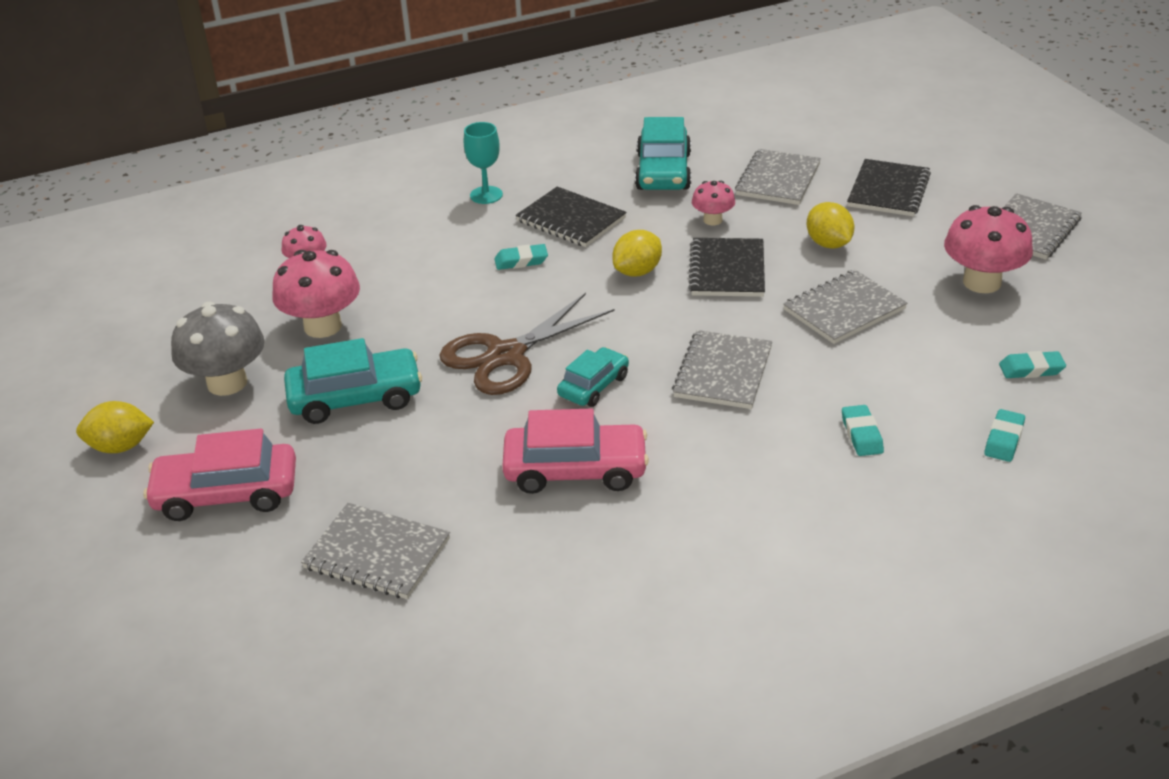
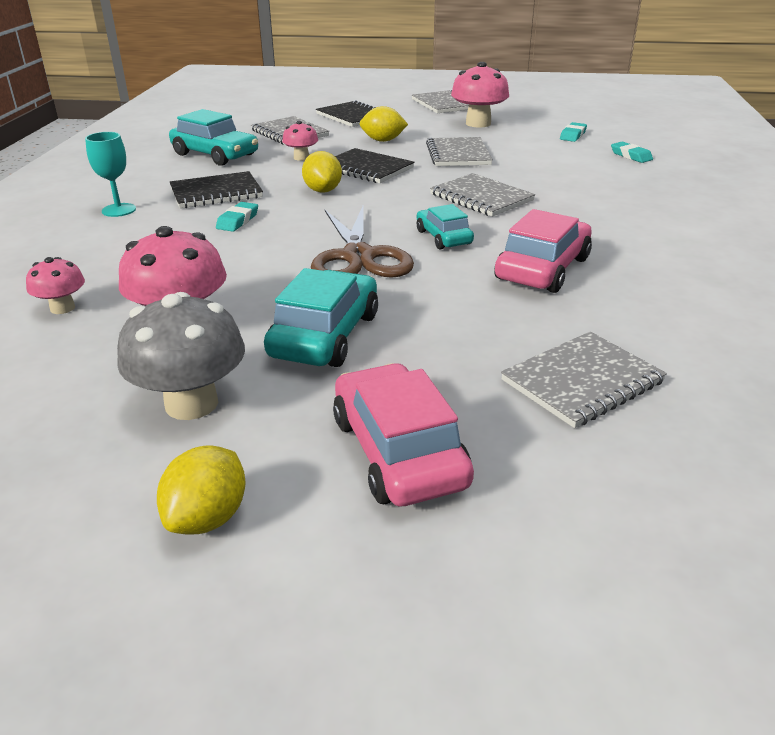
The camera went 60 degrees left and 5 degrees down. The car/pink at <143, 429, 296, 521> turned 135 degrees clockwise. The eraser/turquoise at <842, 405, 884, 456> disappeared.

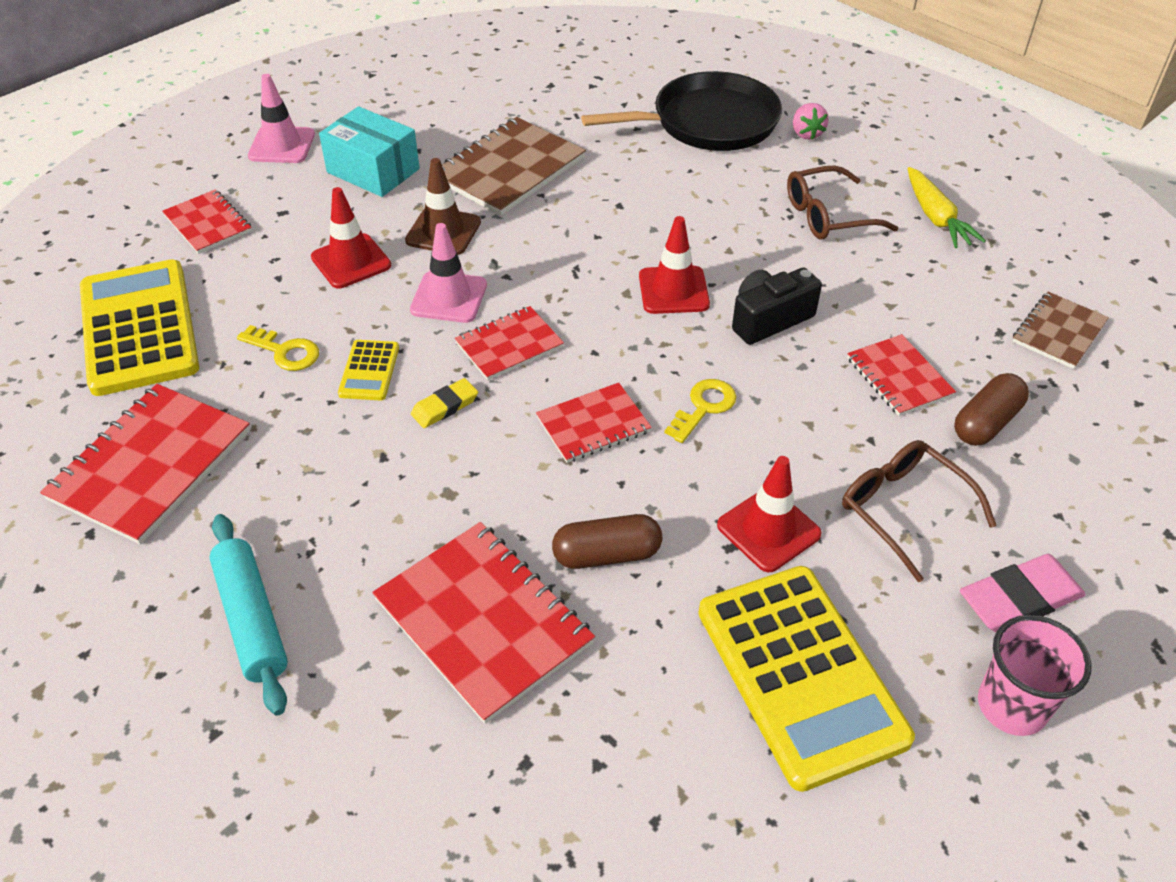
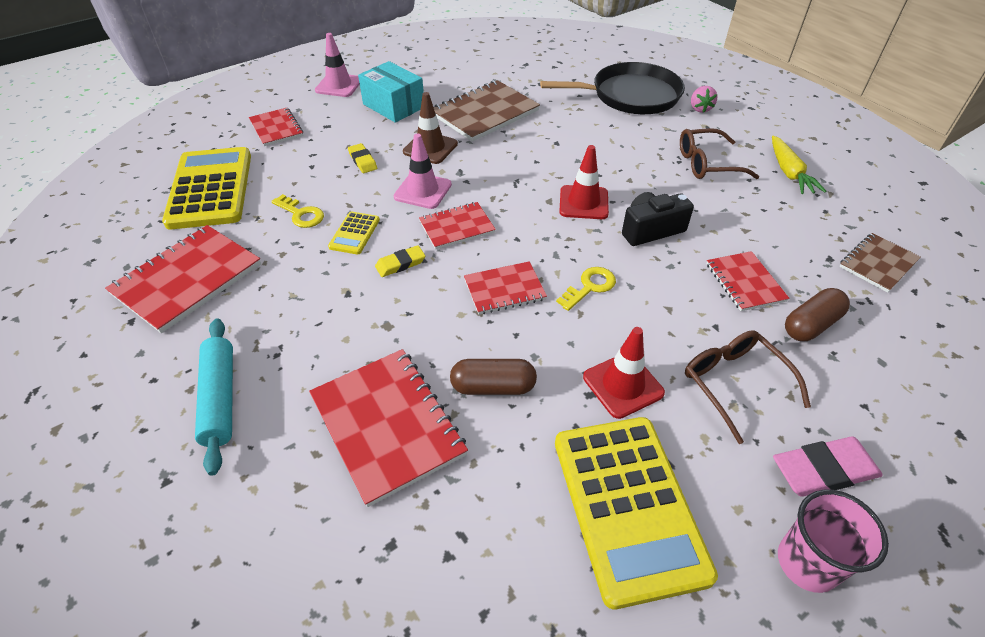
The camera went 10 degrees right and 0 degrees up. The traffic cone/red at <311, 187, 391, 288> was replaced by the eraser/yellow at <348, 143, 377, 173>.

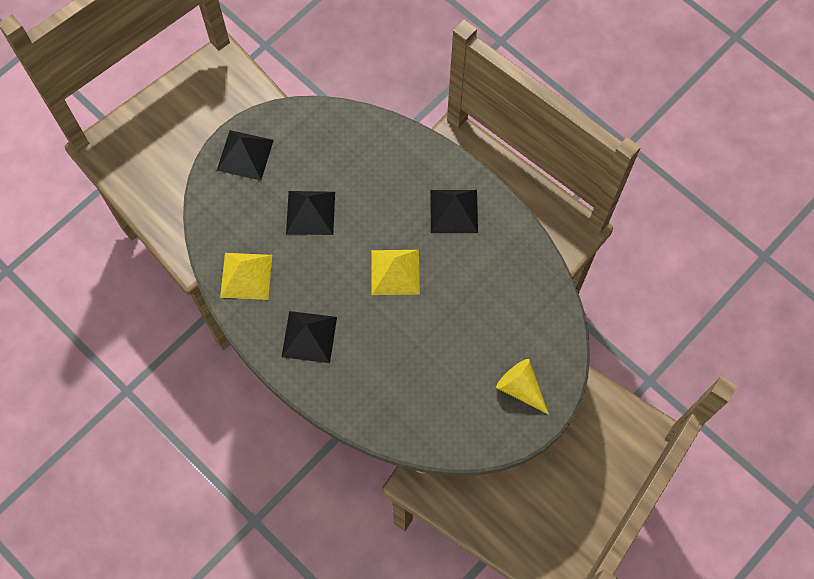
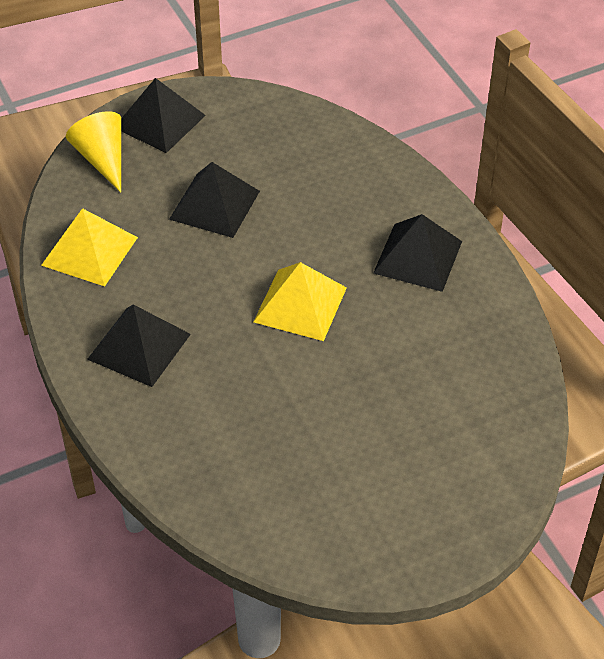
The camera went 20 degrees right and 20 degrees down. The cone/yellow moved from <496, 359, 549, 414> to <66, 111, 121, 193>.

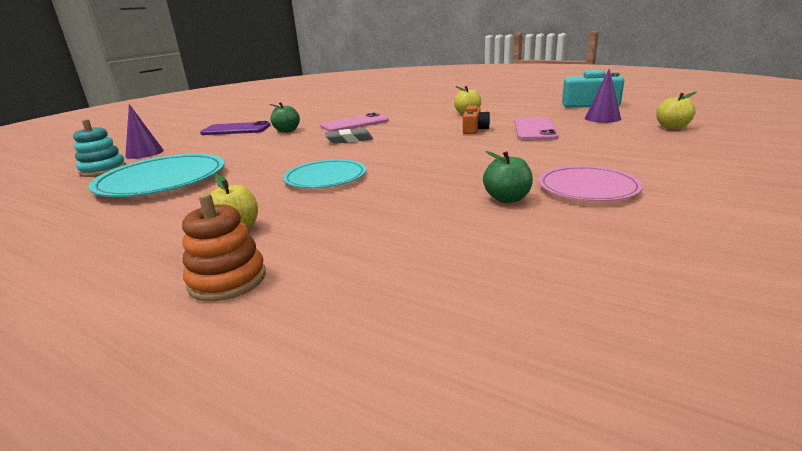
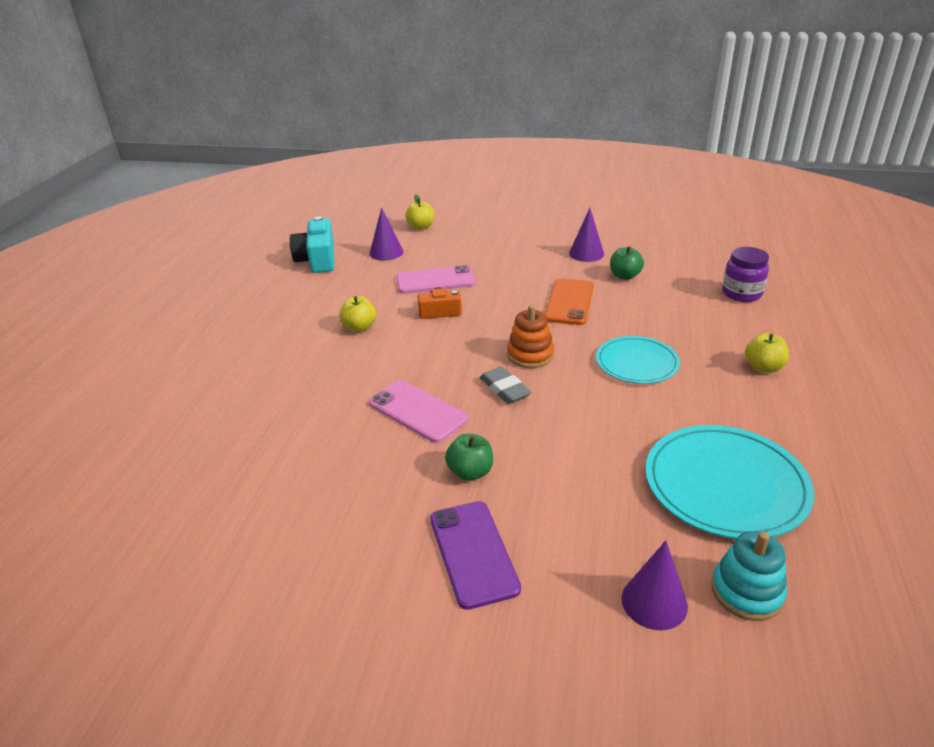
The camera went 110 degrees left and 10 degrees up. The stacking toy/orange moved from <182, 193, 266, 302> to <507, 305, 554, 368>. The plate/pink at <539, 166, 643, 201> was replaced by the cone/purple at <569, 208, 604, 262>. The phone/orange at <545, 278, 594, 325> appeared. The jar/purple at <722, 247, 769, 302> appeared.

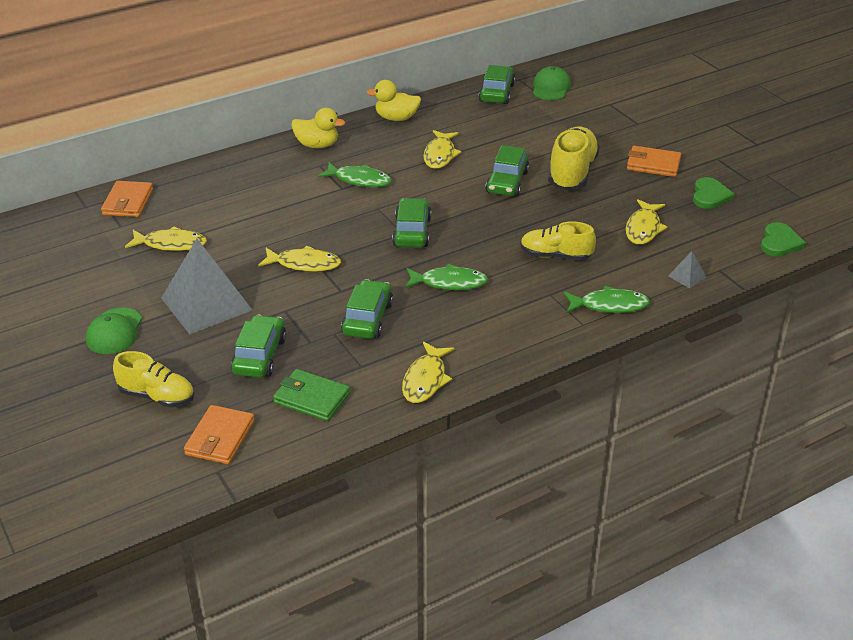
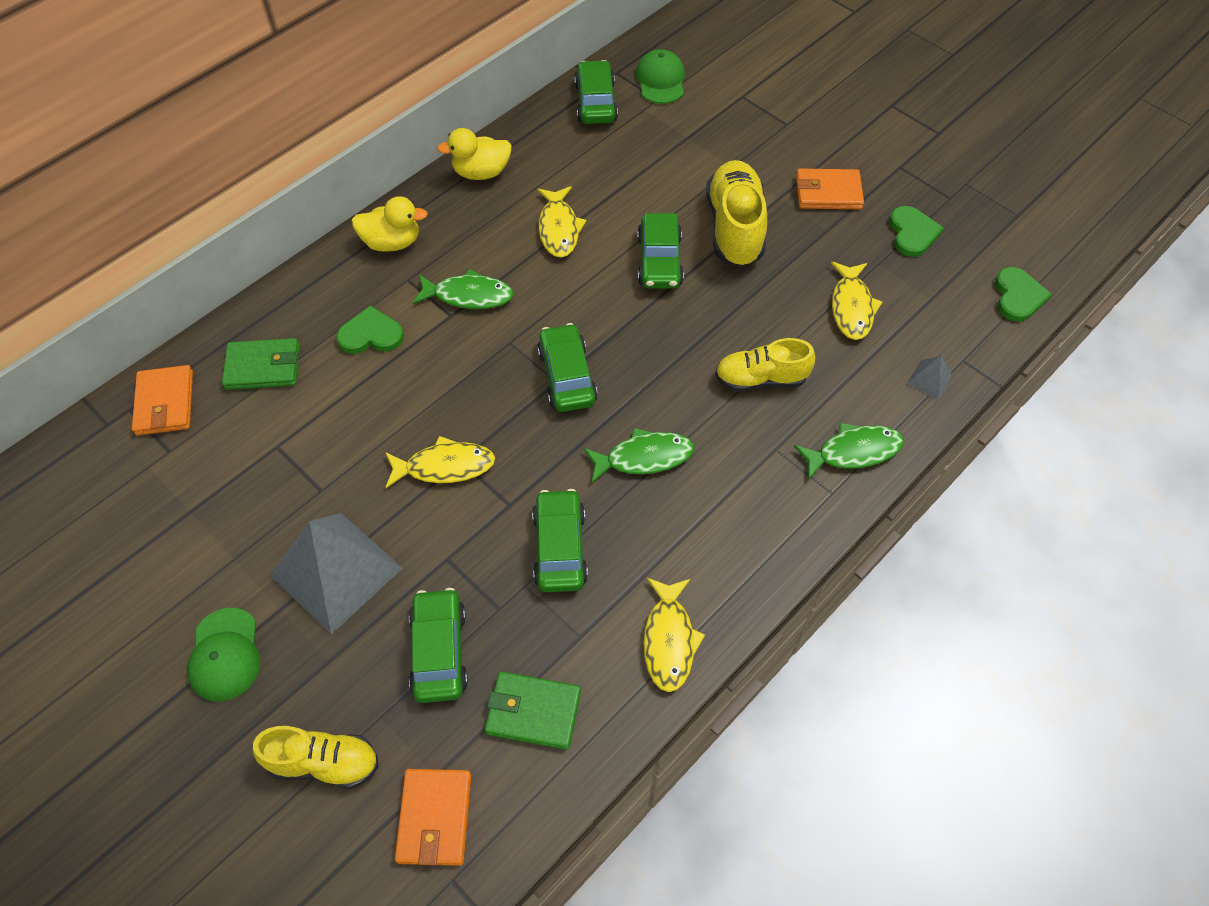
The camera went 15 degrees left and 20 degrees up. The fish/yellow at <125, 226, 207, 251> disappeared. The wallet/green at <222, 338, 299, 390> appeared. The heart/green at <336, 305, 404, 354> appeared.

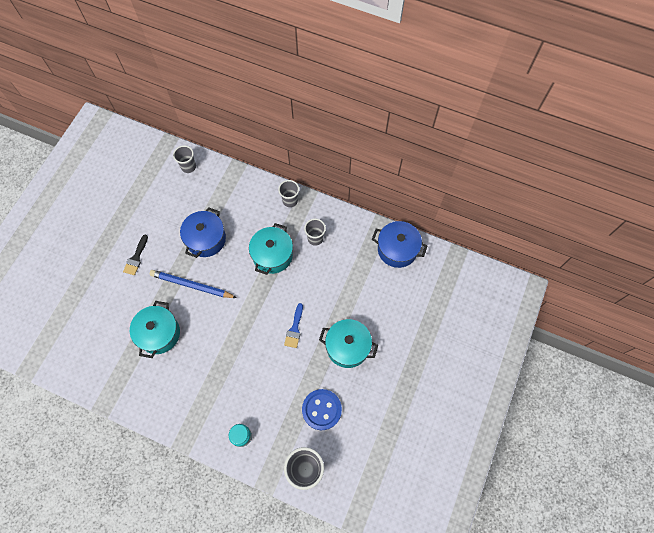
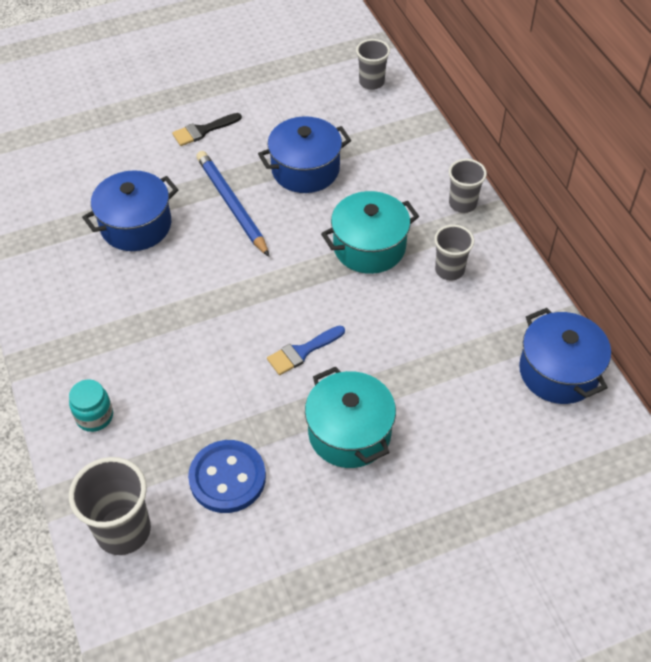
The camera went 45 degrees right and 15 degrees down. The pot/turquoise at <130, 301, 180, 358> became the pot/blue at <82, 170, 179, 251>.

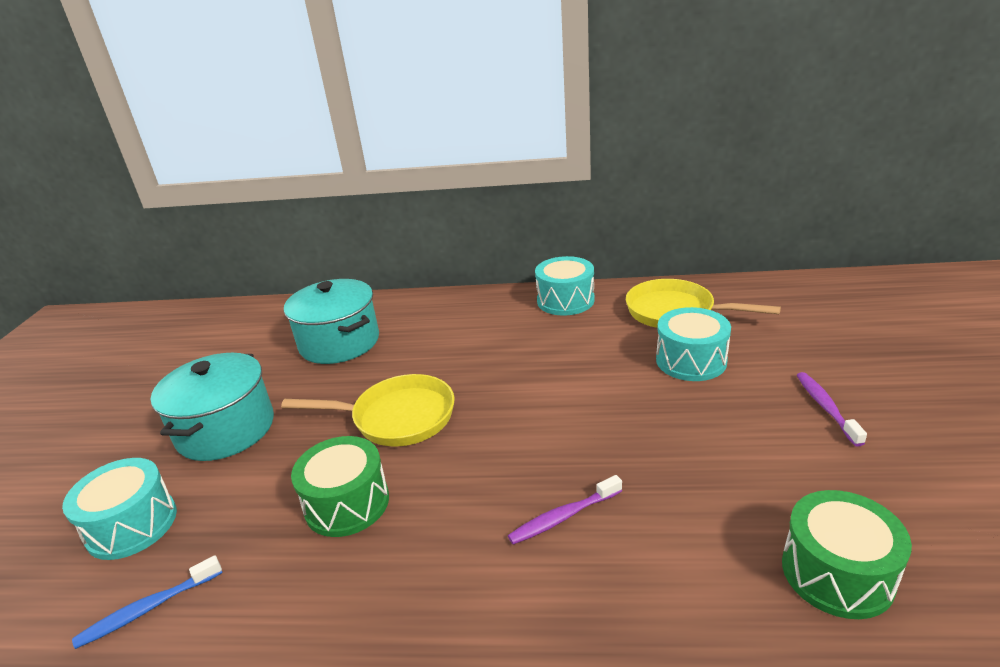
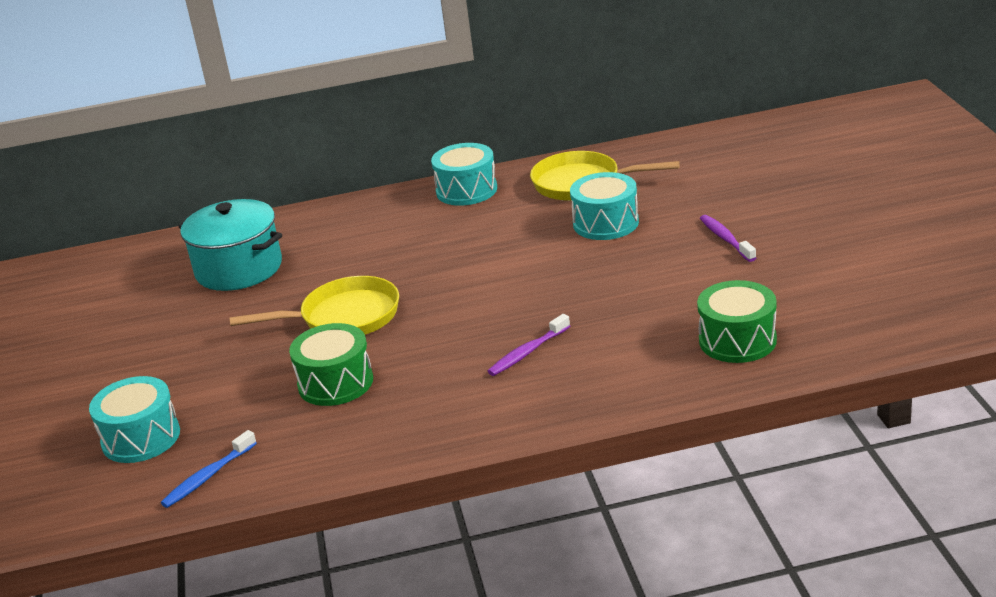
The camera went 15 degrees left and 0 degrees up. The pot/turquoise at <151, 353, 274, 461> disappeared.

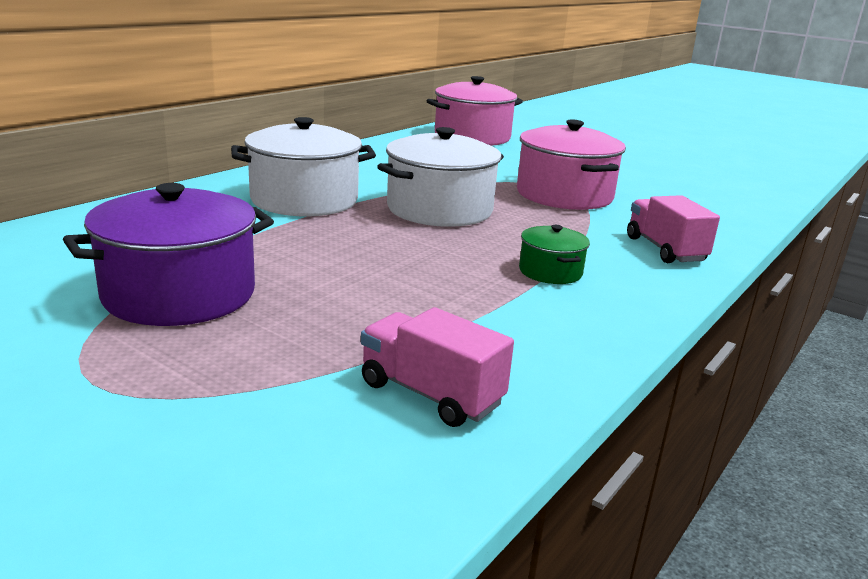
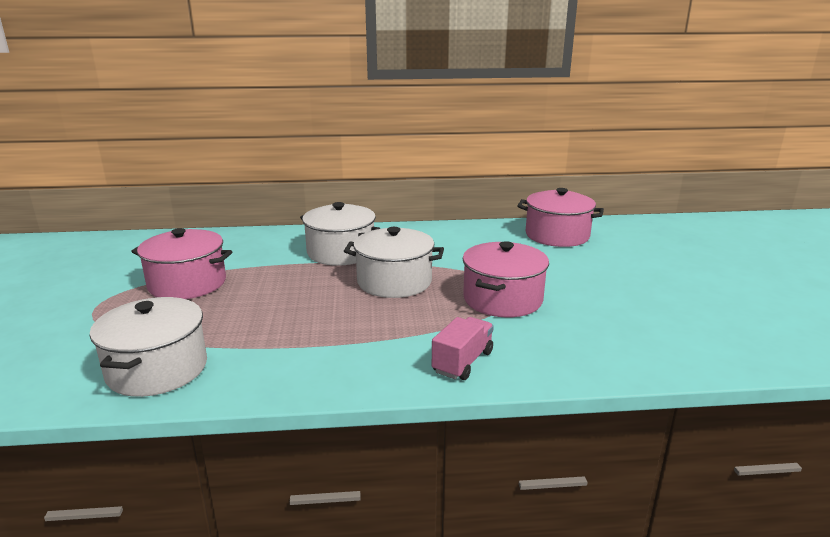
The camera went 50 degrees right and 0 degrees up. The pot/purple at <63, 183, 274, 326> became the pot/pink at <131, 228, 232, 299>. The truck/pink at <361, 307, 514, 427> was replaced by the pot/white at <90, 297, 207, 397>. The pot/green at <519, 225, 590, 284> disappeared.

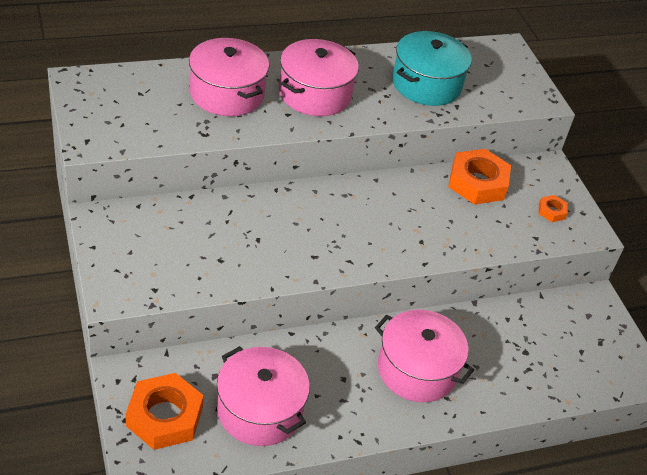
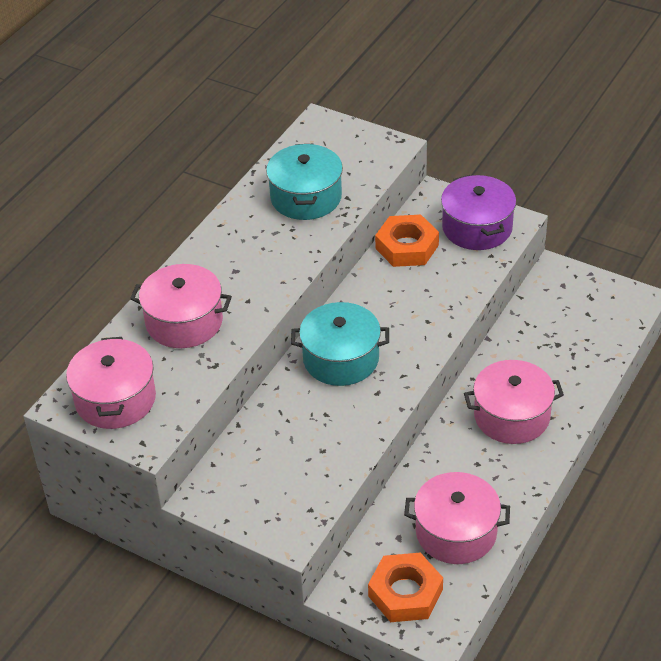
The camera went 35 degrees left and 0 degrees up. The pot/pink moved from <279, 39, 359, 116> to <66, 337, 156, 429>. The nut/orange at <539, 195, 568, 222> was replaced by the pot/purple at <441, 175, 516, 250>. The pot/turquoise at <291, 302, 389, 386> appeared.

